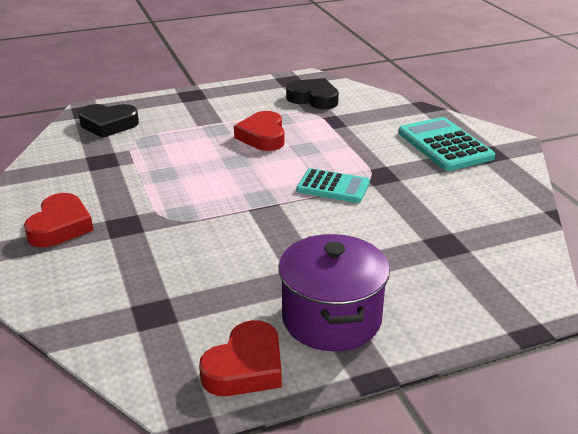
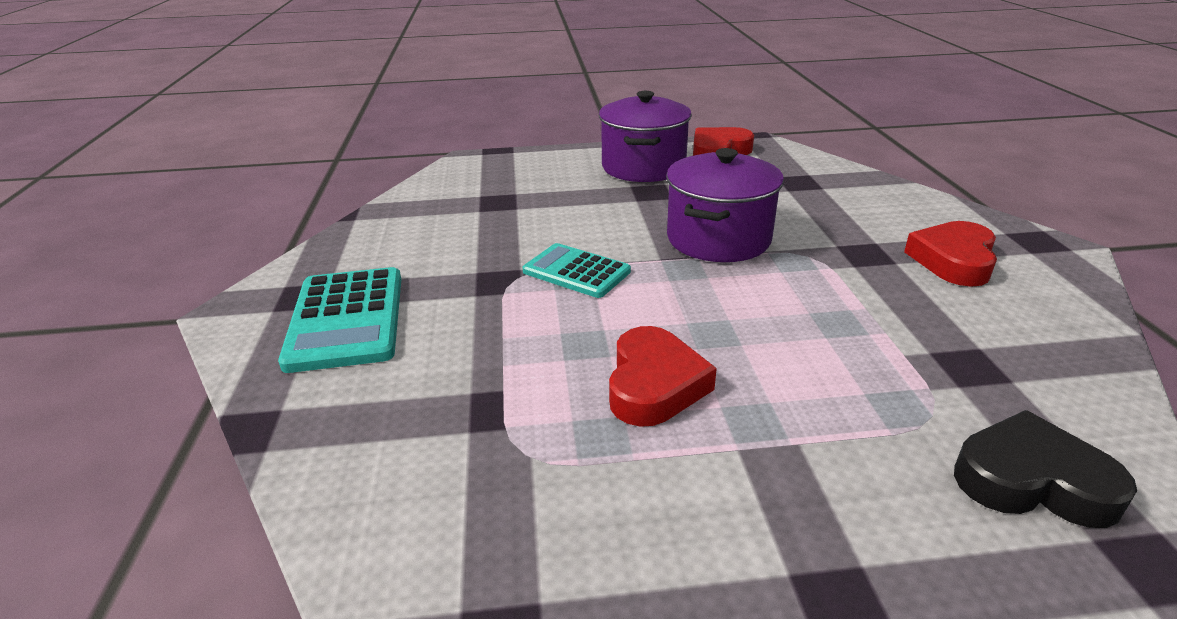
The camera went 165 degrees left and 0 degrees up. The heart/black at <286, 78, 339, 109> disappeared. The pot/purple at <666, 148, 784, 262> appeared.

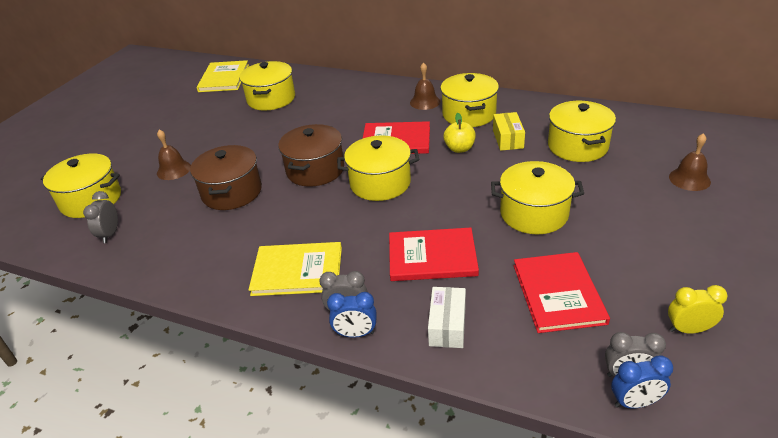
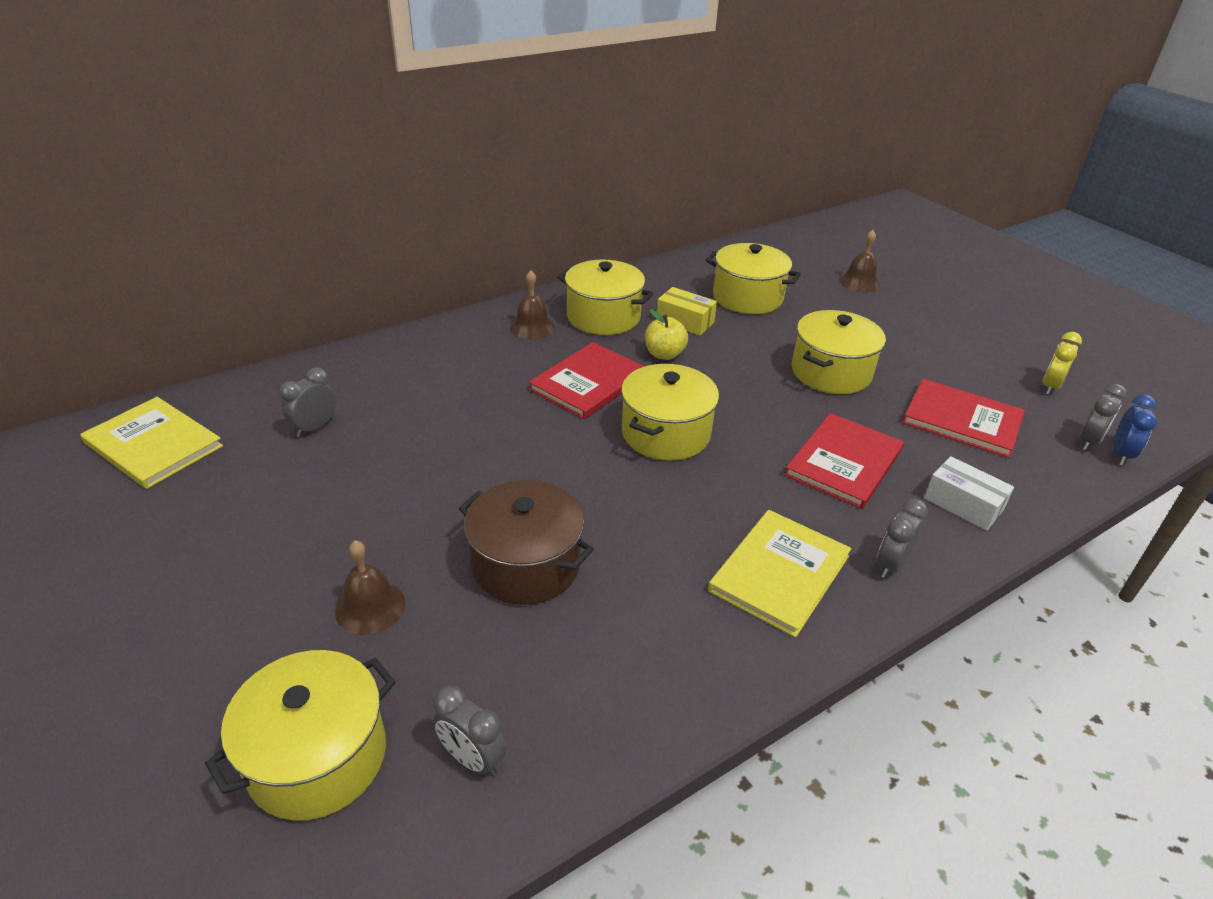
The camera went 60 degrees left and 0 degrees up. The pot/yellow at <239, 61, 295, 110> was replaced by the clock/grey at <280, 367, 336, 437>. The pot/brown at <278, 124, 344, 187> disappeared. The clock/blue at <327, 292, 377, 338> disappeared.

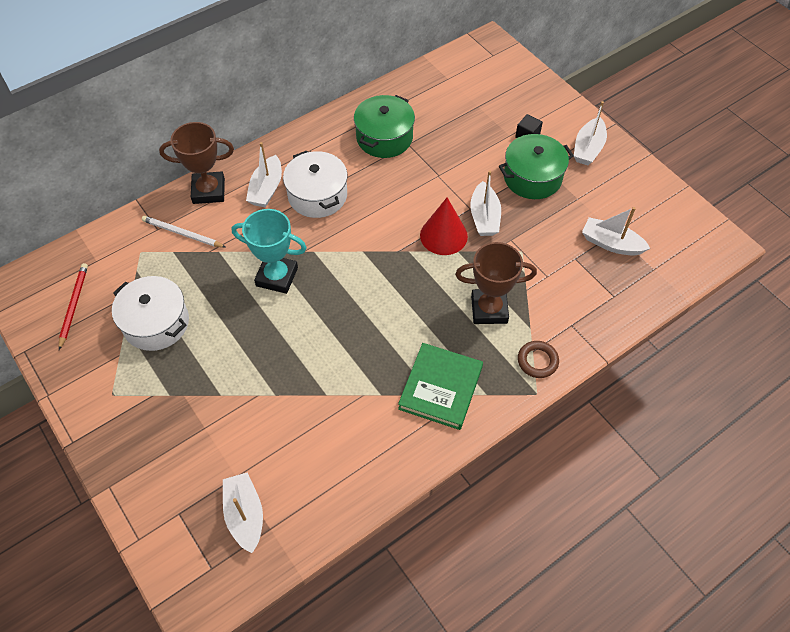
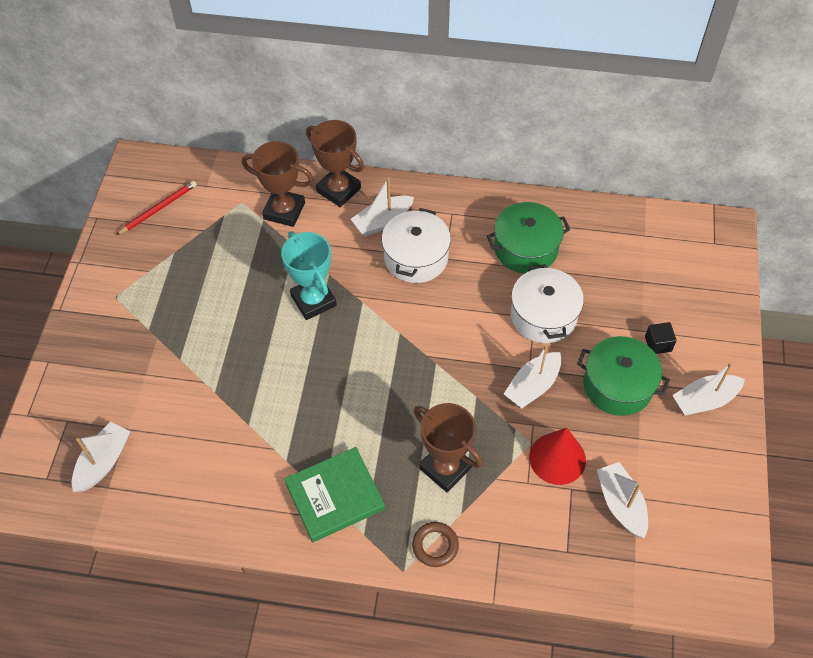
The camera went 45 degrees right and 0 degrees up. The pot/white moved from <112, 276, 189, 351> to <511, 264, 584, 343>. The pencil/white at <142, 216, 226, 248> was replaced by the trophy/brown at <242, 141, 314, 227>. The cone/red moved from <420, 198, 468, 255> to <529, 428, 586, 485>.

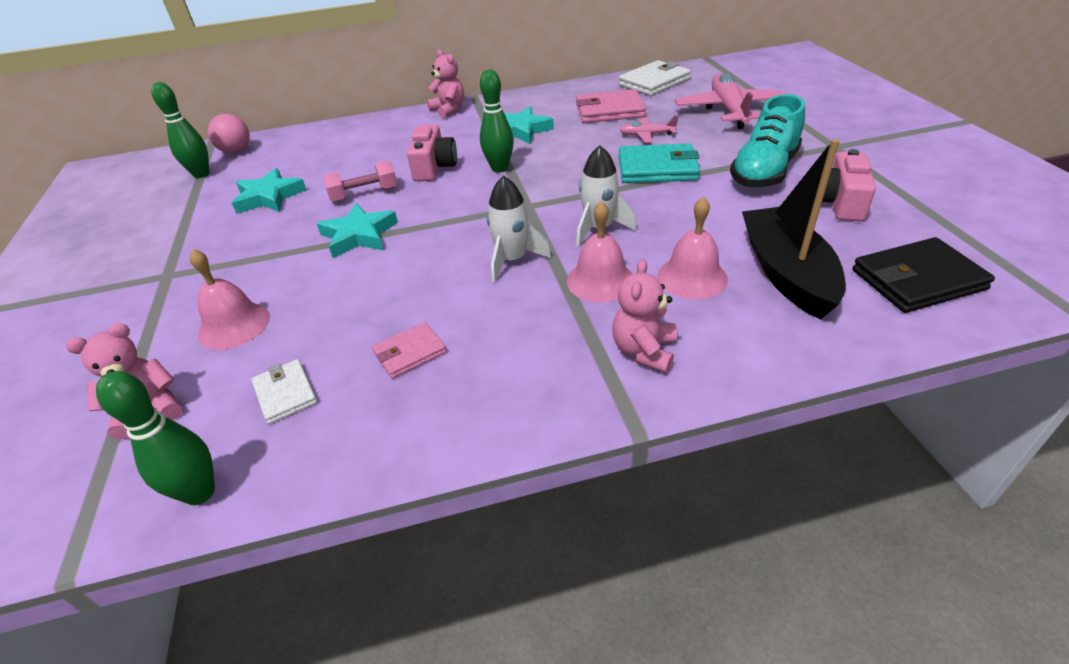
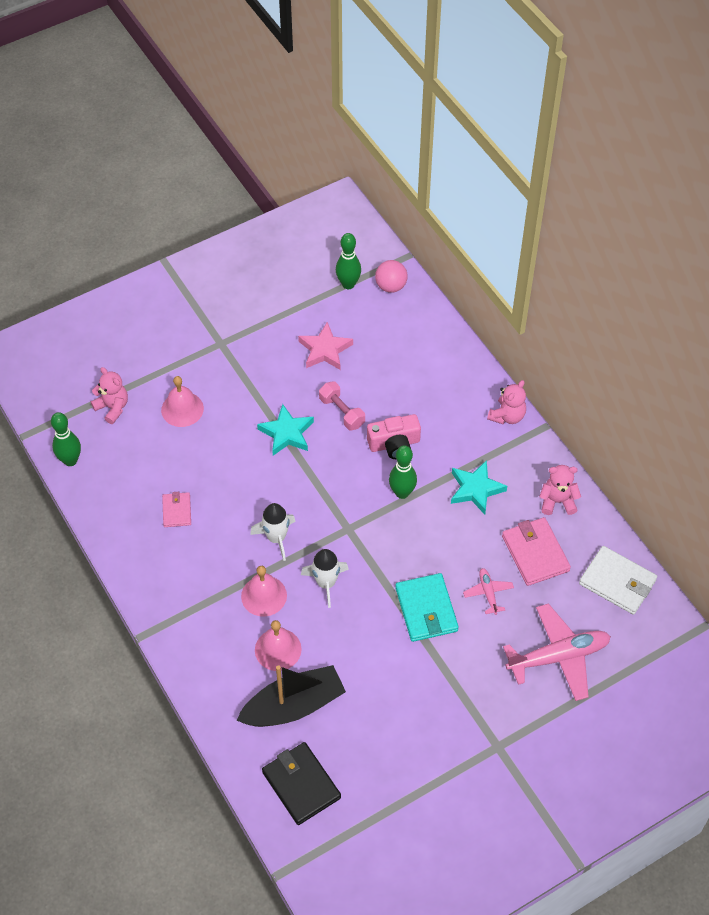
The camera went 70 degrees right and 15 degrees up. The star/turquoise at <232, 168, 307, 214> became the star/pink at <298, 322, 353, 370>. The wallet/white at <251, 359, 317, 424> disappeared. The wallet/pink at <372, 322, 447, 379> turned 45 degrees clockwise. The teddy bear/pink moved from <612, 259, 677, 373> to <539, 465, 581, 515>. The shoe/turquoise at <730, 94, 805, 188> disappeared. The camera/pink at <822, 149, 876, 221> disappeared.

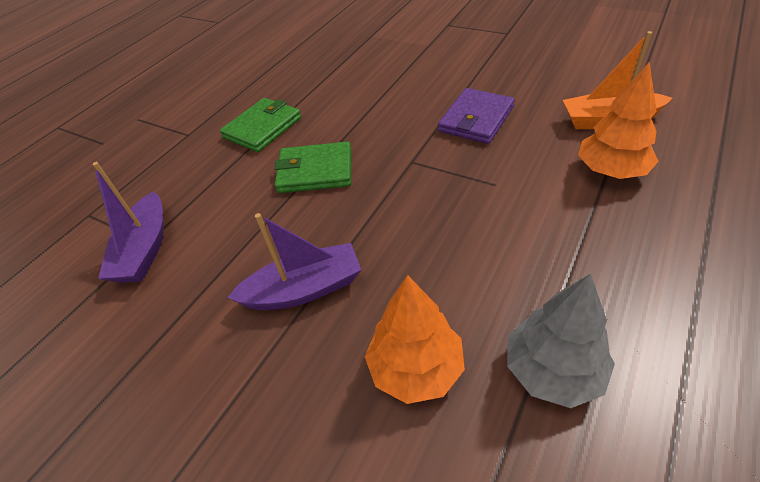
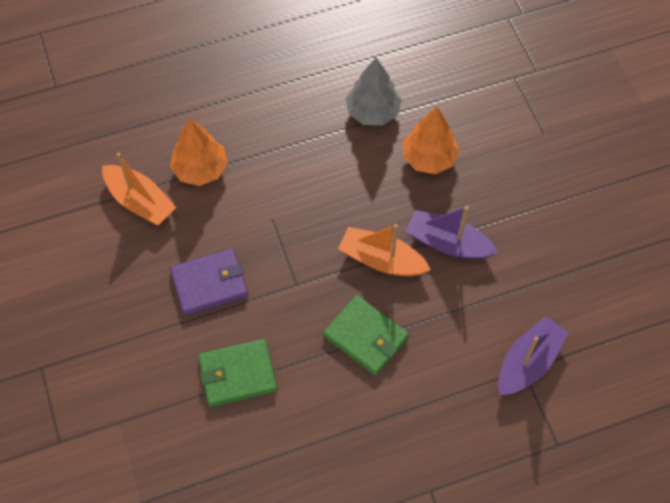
The camera went 145 degrees left and 15 degrees up. The wallet/green moved from <220, 98, 301, 152> to <198, 339, 278, 407>. The boat/orange at <338, 224, 431, 276> appeared.

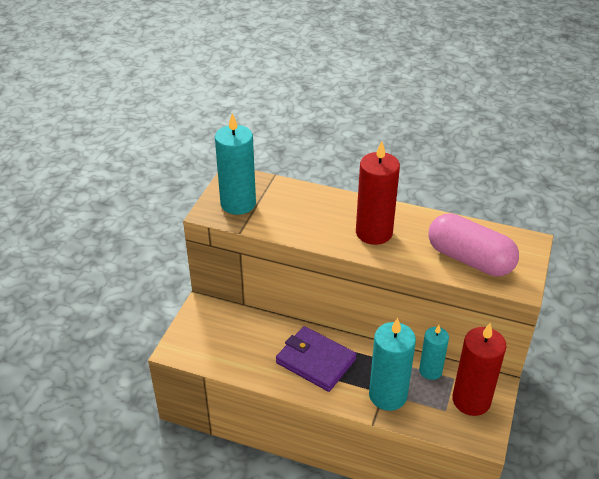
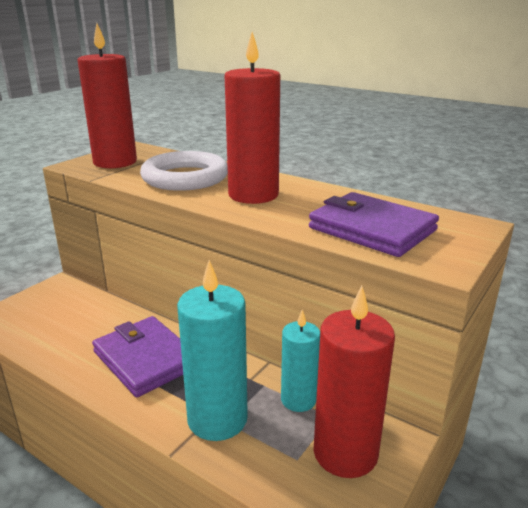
The camera went 15 degrees right and 15 degrees down. The candle/turquoise at <215, 113, 256, 215> became the candle/red at <77, 23, 137, 168>. The capsule/pink at <428, 213, 519, 276> was replaced by the wallet/purple at <309, 192, 439, 257>. The ring/white at <140, 151, 228, 191> appeared.

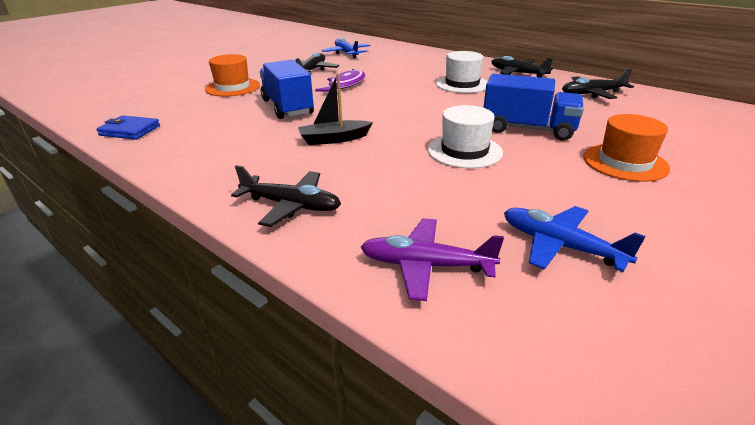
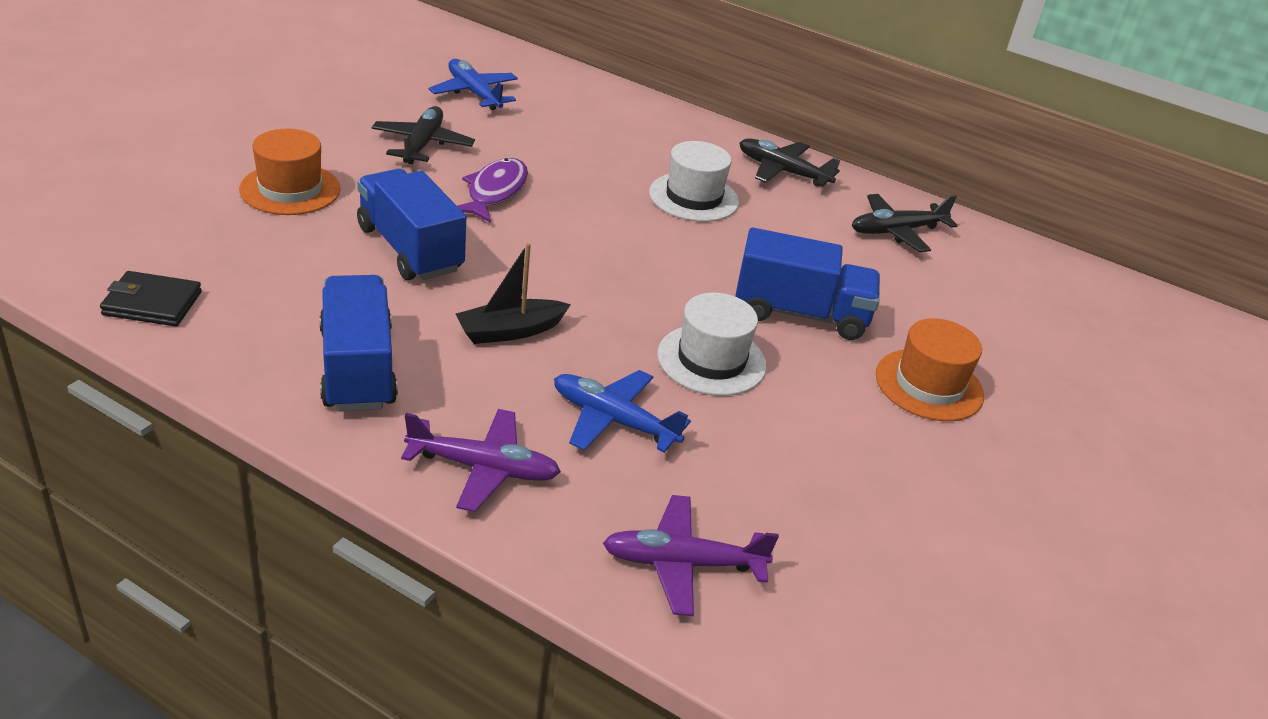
The camera went 15 degrees left and 5 degrees up. The wallet/blue at <97, 115, 160, 140> became the wallet/black at <100, 271, 202, 327>. The plane/black at <231, 165, 341, 227> became the plane/purple at <401, 409, 561, 512>. The plane/blue moved from <504, 206, 646, 272> to <554, 370, 691, 453>. The truck/blue at <319, 275, 398, 412> appeared.

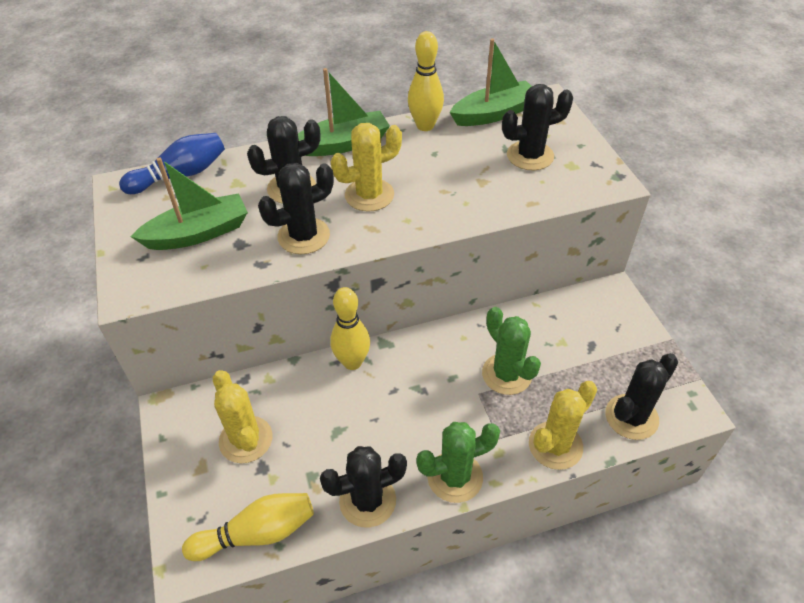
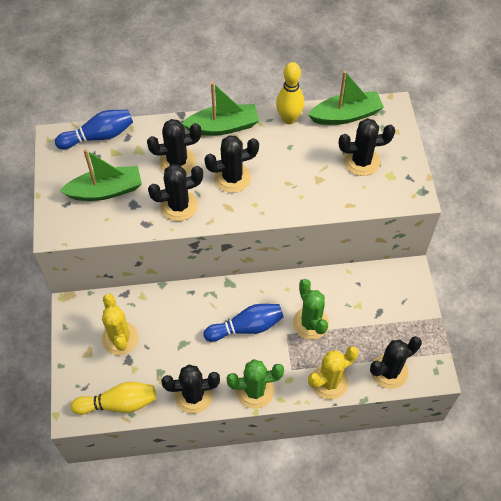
The camera went 10 degrees right and 10 degrees up. The bowling pin/yellow at <330, 287, 370, 370> disappeared. The cactus/yellow at <331, 123, 402, 212> became the cactus/black at <204, 135, 259, 193>. The bowling pin/blue at <203, 304, 283, 342> appeared.

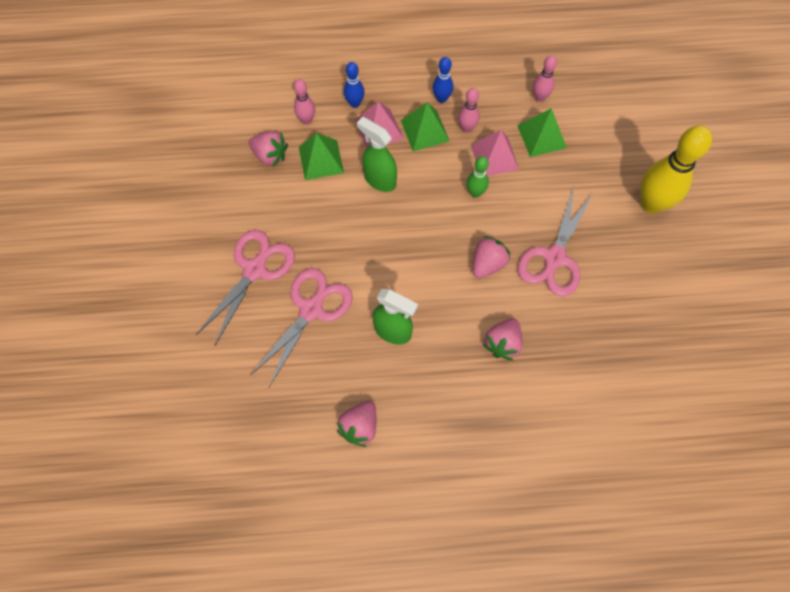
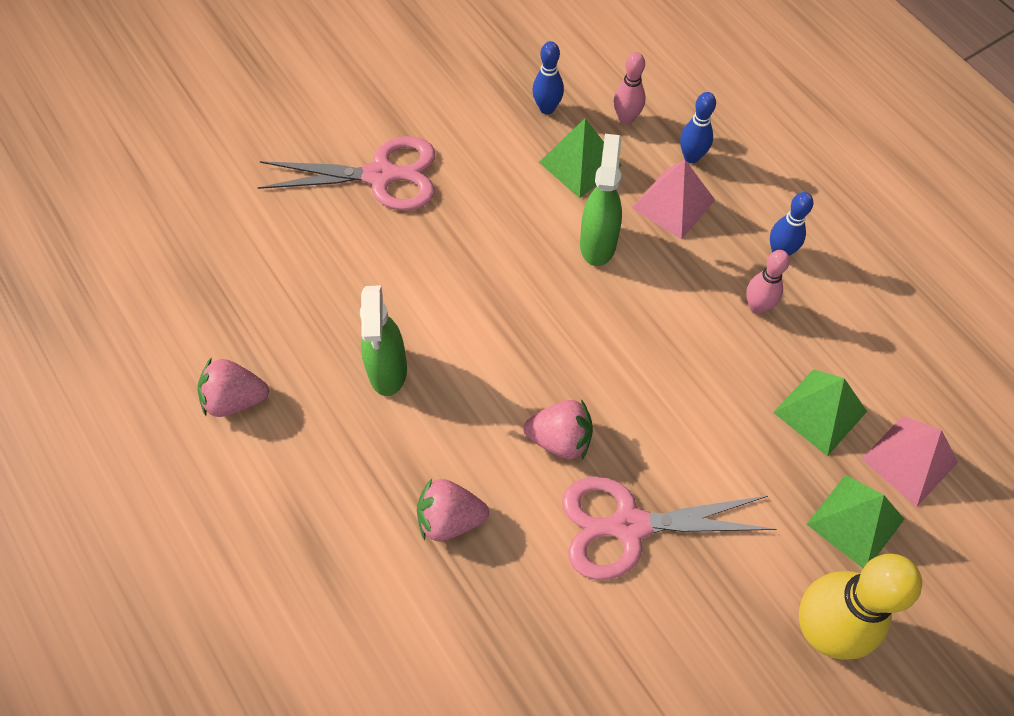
The camera went 60 degrees right and 5 degrees down. The strawberry/pink at <249, 131, 288, 167> was replaced by the bowling pin/blue at <532, 41, 564, 115>. The scissors/pink at <250, 268, 353, 387> disappeared. The pyramid/green moved from <401, 103, 449, 152> to <807, 475, 905, 568>. The bowling pin/green at <467, 156, 489, 198> disappeared. The pyramid/pink moved from <471, 130, 519, 176> to <862, 416, 958, 507>. The bowling pin/pink at <533, 55, 557, 102> disappeared.

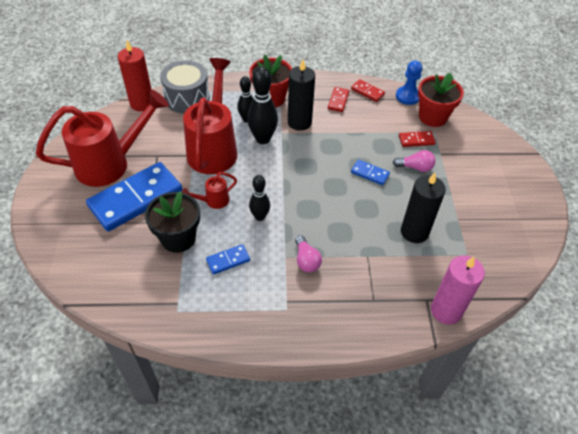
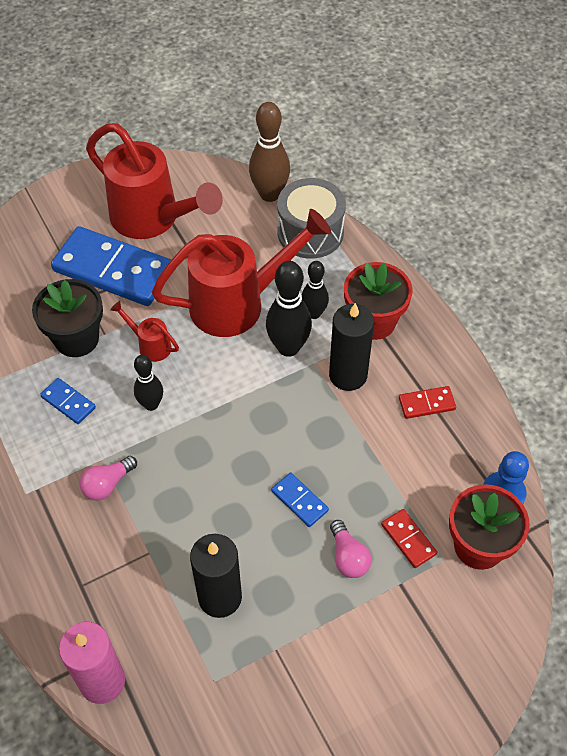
The camera went 65 degrees right and 5 degrees up. The candle/red at <118, 40, 152, 111> was replaced by the bowling pin/brown at <249, 102, 290, 202>. The domino/red at <351, 79, 385, 102> disappeared. The domino/blue at <351, 160, 390, 185> turned 45 degrees counterclockwise.

